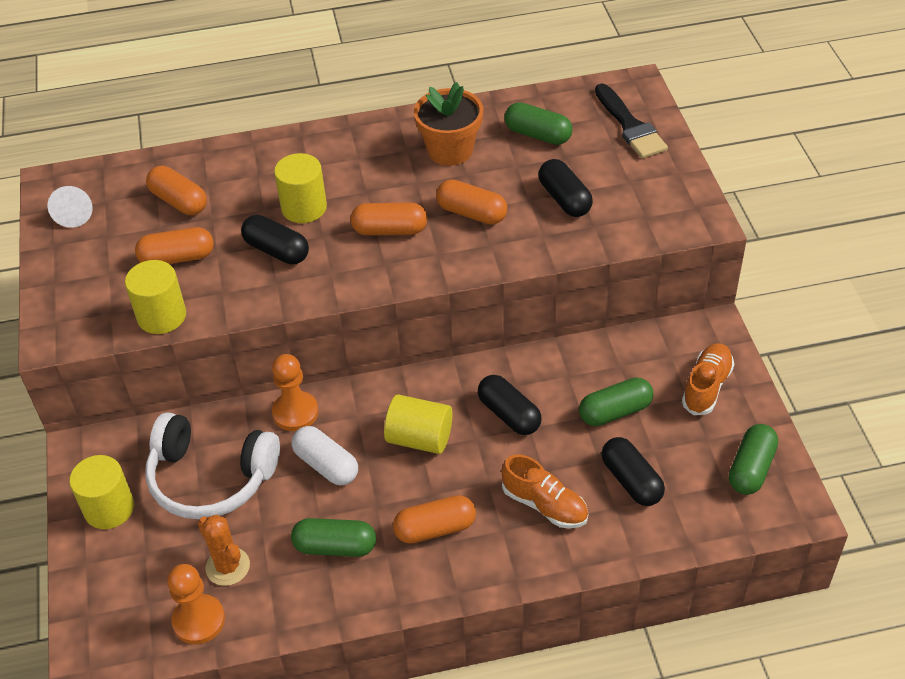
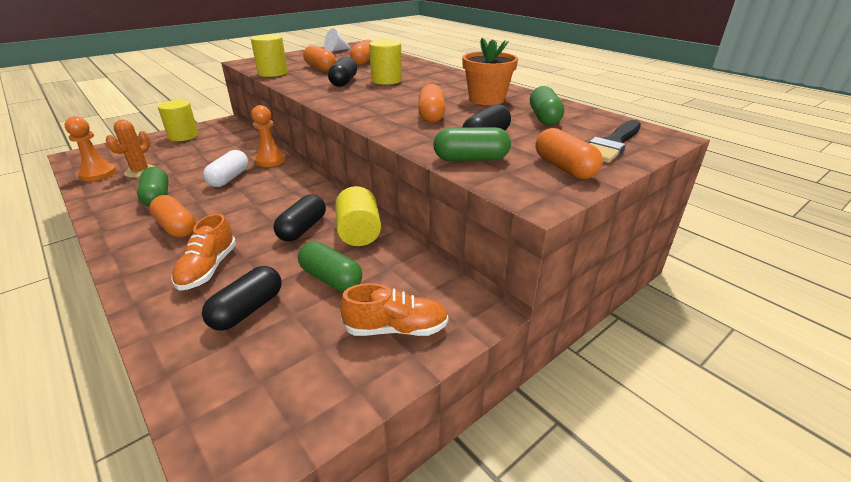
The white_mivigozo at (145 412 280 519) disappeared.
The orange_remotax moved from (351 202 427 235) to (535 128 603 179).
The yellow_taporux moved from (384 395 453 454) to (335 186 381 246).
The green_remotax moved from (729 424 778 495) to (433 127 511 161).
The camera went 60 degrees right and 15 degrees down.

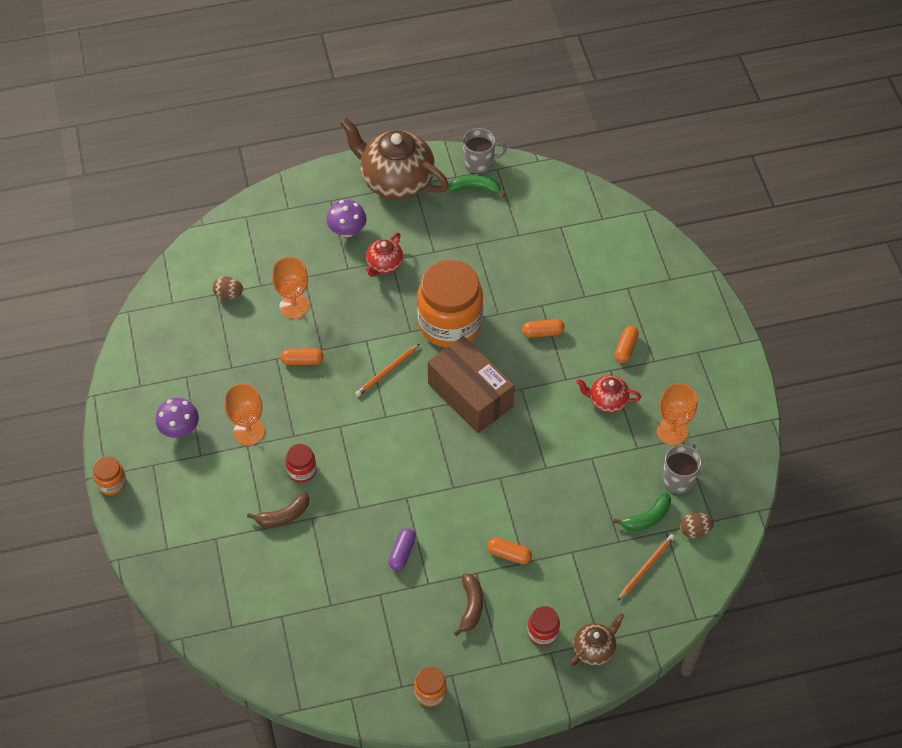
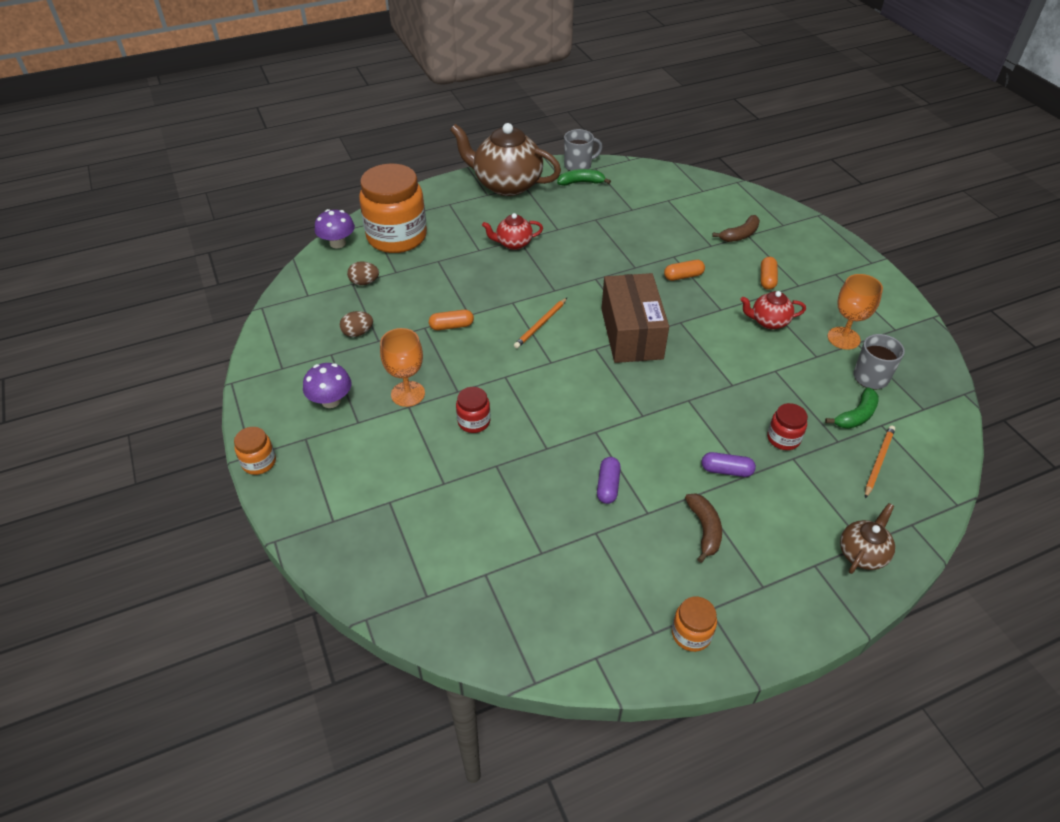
The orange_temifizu at (272 257 309 319) disappeared.
The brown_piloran moved from (247 492 310 527) to (712 215 760 242).
The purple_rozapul moved from (327 200 366 237) to (315 209 355 249).
The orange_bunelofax moved from (417 260 483 348) to (359 164 427 253).
The red_bunelofax moved from (527 606 560 646) to (767 403 808 450).
The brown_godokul moved from (680 513 714 538) to (340 311 373 337).
The orange_remotax at (487 538 532 564) became the purple_remotax at (702 452 756 477).
The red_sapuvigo at (366 232 403 277) turned 60 degrees clockwise.
The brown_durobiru at (428 336 515 433) turned 45 degrees clockwise.
The camera went 10 degrees left and 10 degrees down.

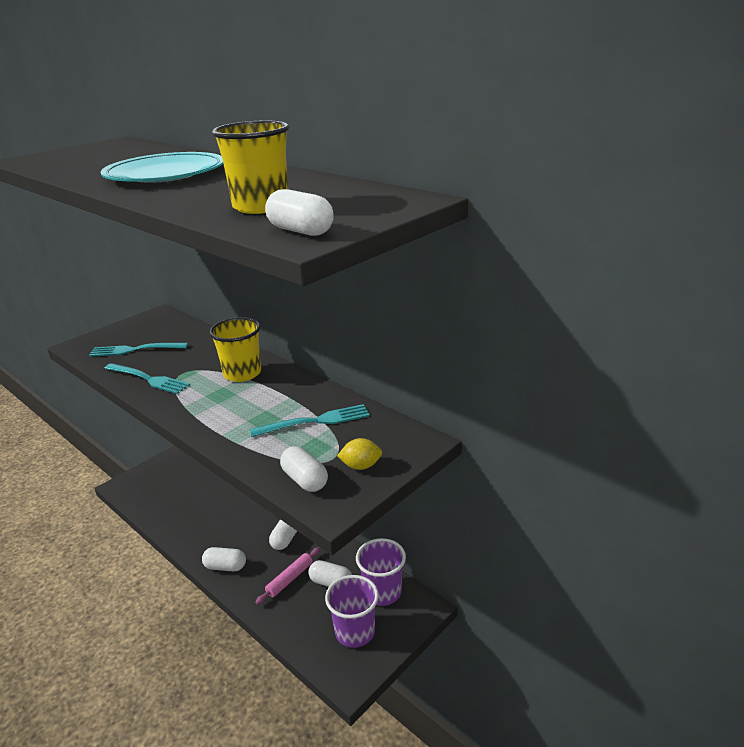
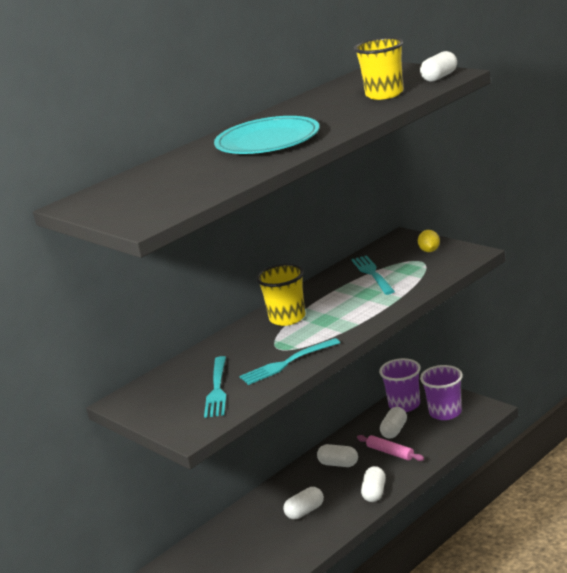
The white_remotax moved from (280 446 328 492) to (283 487 324 519).
The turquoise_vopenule at (104 363 190 394) turned 150 degrees counterclockwise.
The camera went 85 degrees left and 5 degrees down.

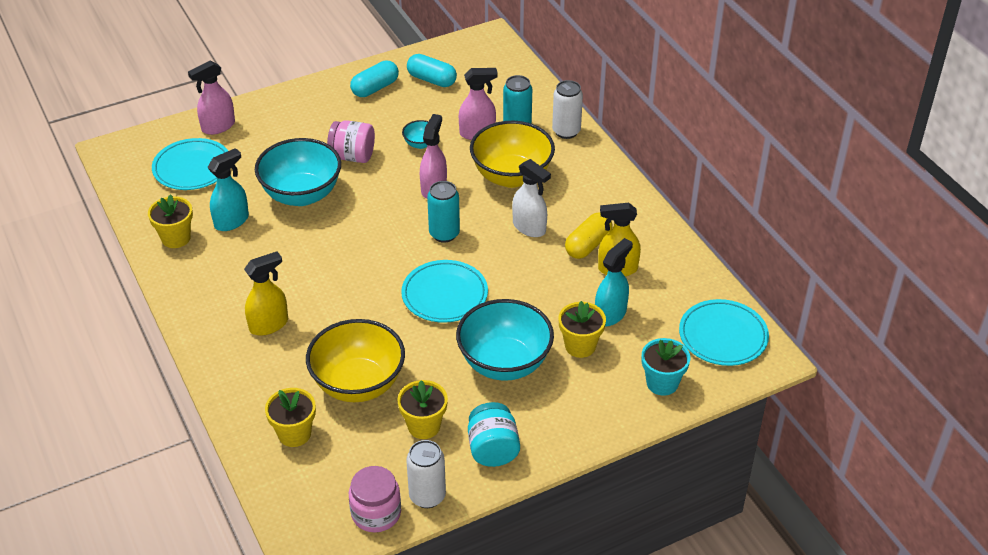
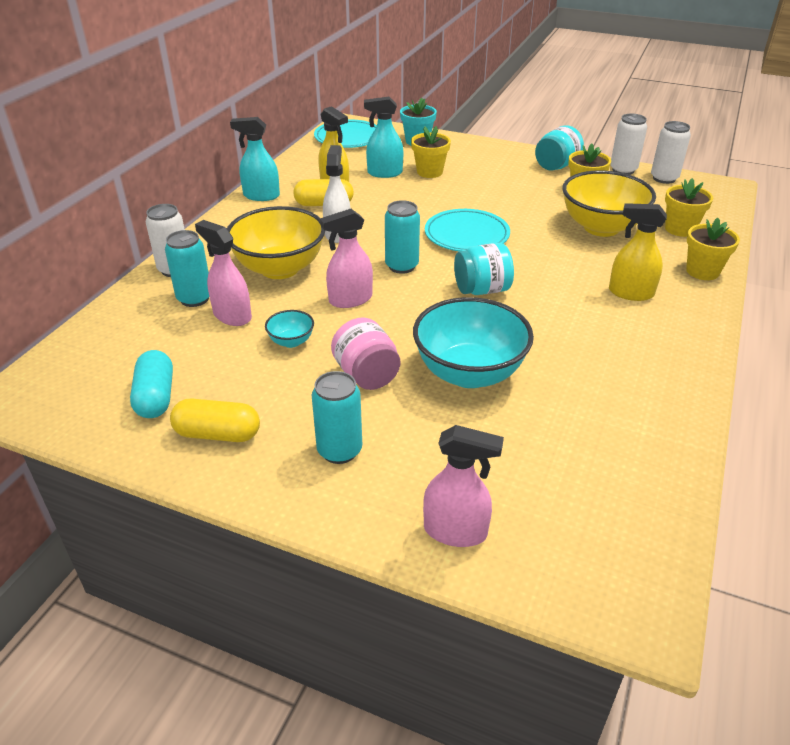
The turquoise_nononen at (152 138 228 190) disappeared.
The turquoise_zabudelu at (456 299 554 381) disappeared.
The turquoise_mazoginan at (312 371 362 464) appeared.
The turquoise_bunelofax at (454 243 514 295) appeared.
The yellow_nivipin moved from (148 194 193 248) to (686 218 740 280).
The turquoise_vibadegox moved from (208 148 249 231) to (230 117 280 201).
The pink_bunelofax at (349 466 401 533) was replaced by the white_mazoginan at (651 121 691 184).
The turquoise_remotax at (350 60 399 97) became the yellow_remotax at (170 398 260 442).
The camera went 130 degrees left and 5 degrees down.

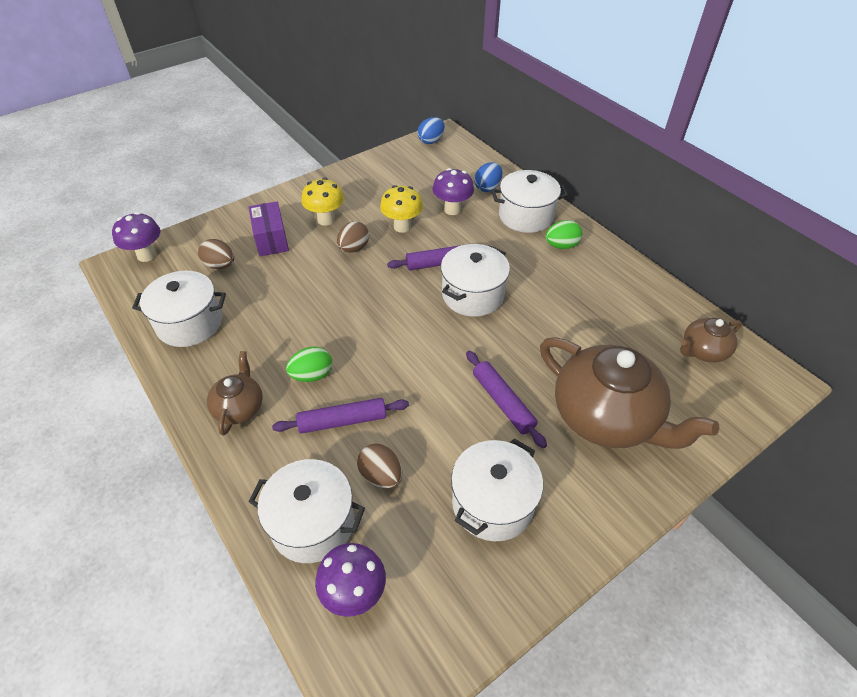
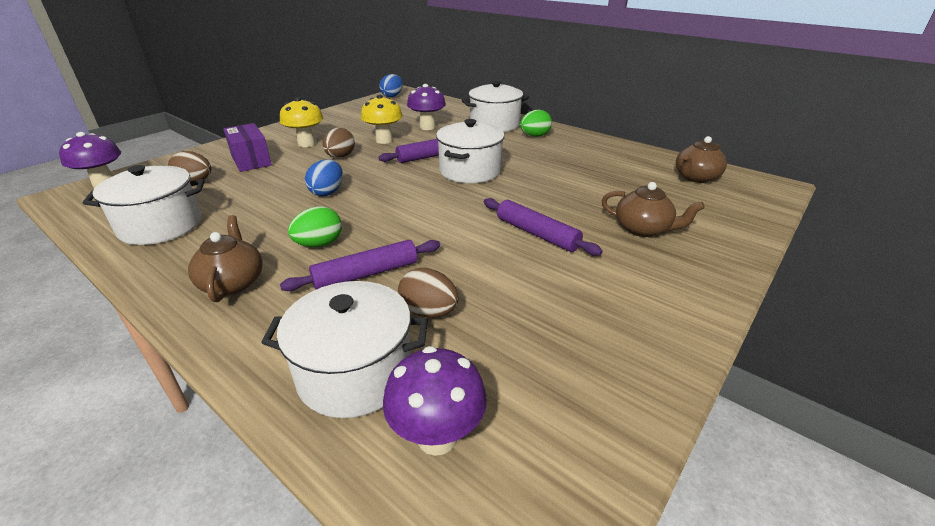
The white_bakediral at (451 438 543 541) disappeared.
The blue_godokul moved from (474 162 502 192) to (305 160 343 196).
The brown_sapuvigo at (540 337 719 449) changed to 0.50 times the size.
The camera went 15 degrees left and 15 degrees down.

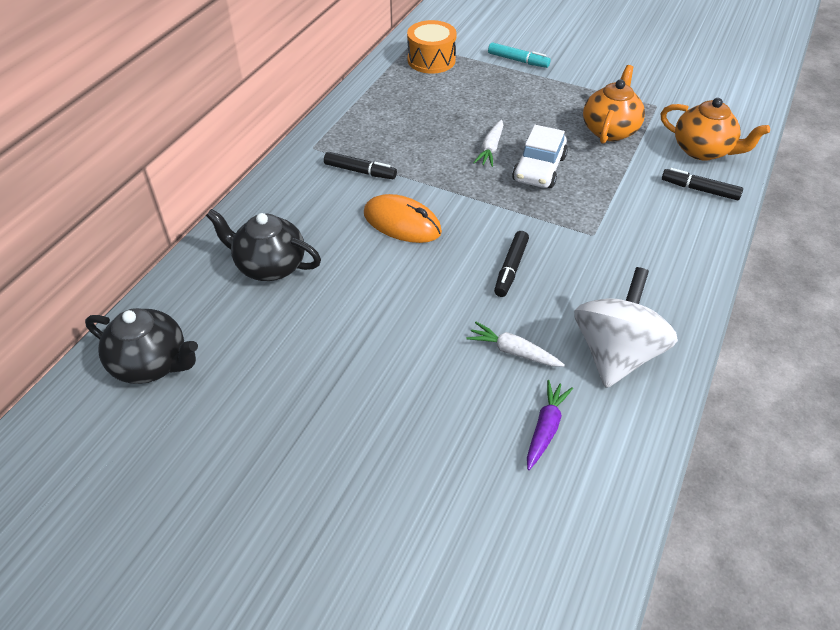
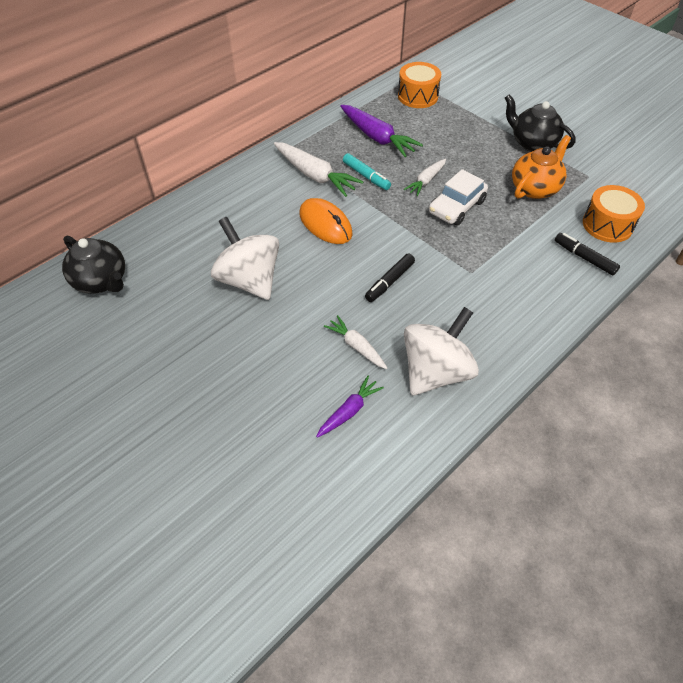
The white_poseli at (211 217 279 300) appeared.
The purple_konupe at (340 105 423 157) appeared.
The black_sapuvigo moved from (206 209 321 281) to (505 94 576 152).
The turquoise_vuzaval moved from (488 42 551 68) to (343 153 391 190).
The black_vuzaval at (324 152 397 179) was replaced by the white_konupe at (274 142 363 197).
The orange_sapuvigo at (661 98 770 161) was replaced by the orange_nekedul at (583 185 645 243).
The camera went 20 degrees right and 5 degrees up.

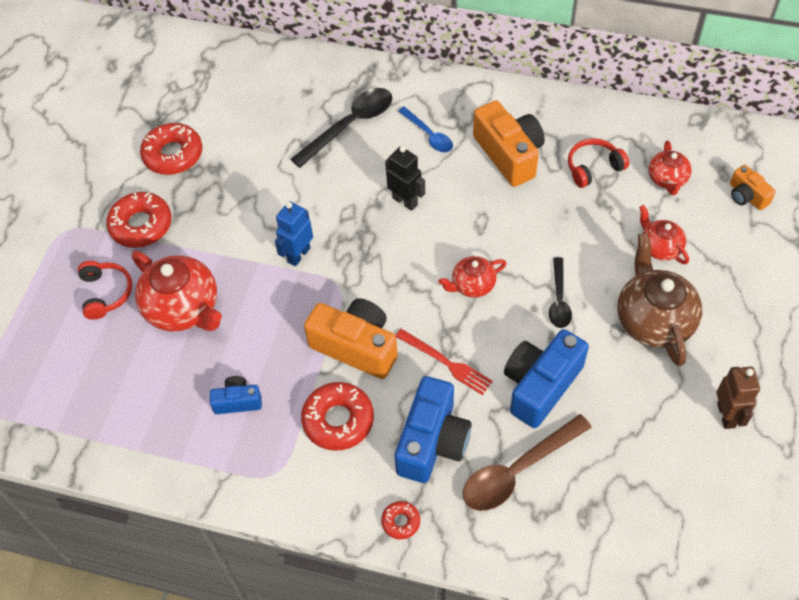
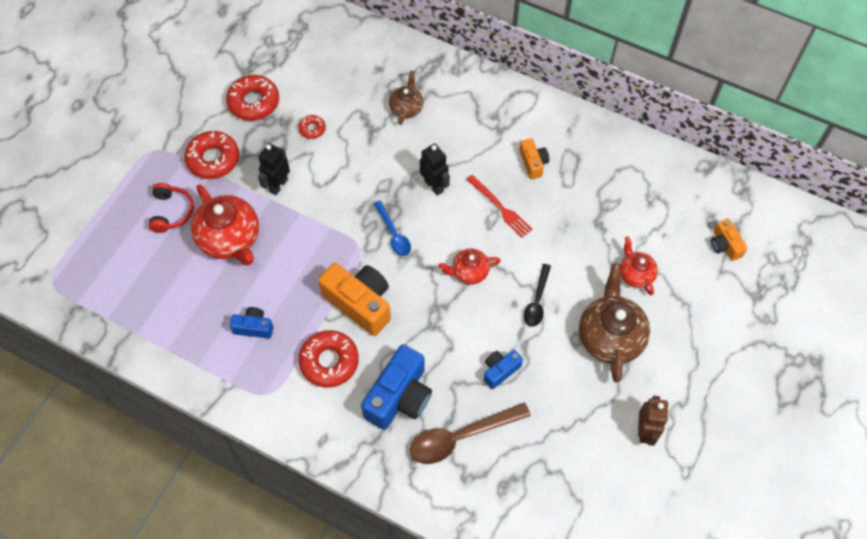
The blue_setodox at (275 201 313 266) disappeared.
The red_mivigozo at (568 138 629 188) disappeared.
The red_sapuvigo at (649 140 691 195) disappeared.
The black_setodox at (258 143 290 195) appeared.
The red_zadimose moved from (381 501 420 539) to (298 115 326 139).
The red_vopenule moved from (395 329 493 395) to (466 175 533 238).
The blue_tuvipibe moved from (398 107 453 152) to (374 201 411 256).
The black_tuvipibe at (290 88 392 168) was replaced by the brown_sapuvigo at (389 71 424 125).
The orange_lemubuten at (473 100 545 187) changed to 0.53 times the size.
The blue_lemubuten at (504 329 589 428) changed to 0.53 times the size.
The camera went 10 degrees right and 5 degrees up.

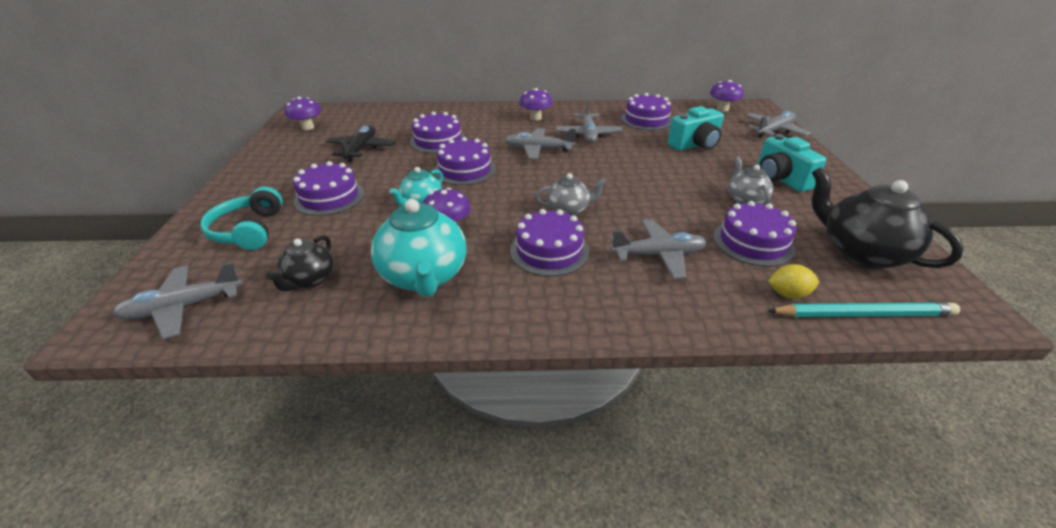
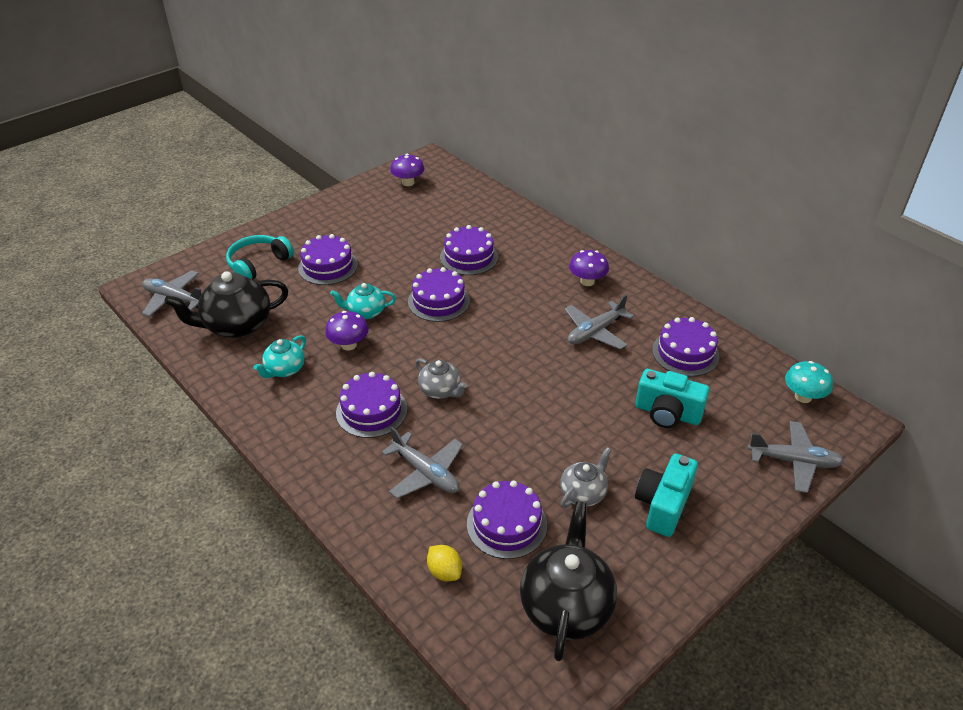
The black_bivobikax at (326 125 396 162) disappeared.
The grey_bivobikax at (505 128 576 160) disappeared.
The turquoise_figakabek at (767 302 960 317) disappeared.
The purple_rozapul at (710 80 743 111) became the turquoise_rozapul at (785 361 833 403).
The black_sapuvigo at (266 235 334 292) changed to 1.78 times the size.
The turquoise_sapuvigo at (371 198 467 297) changed to 0.56 times the size.
The camera went 50 degrees right and 5 degrees up.

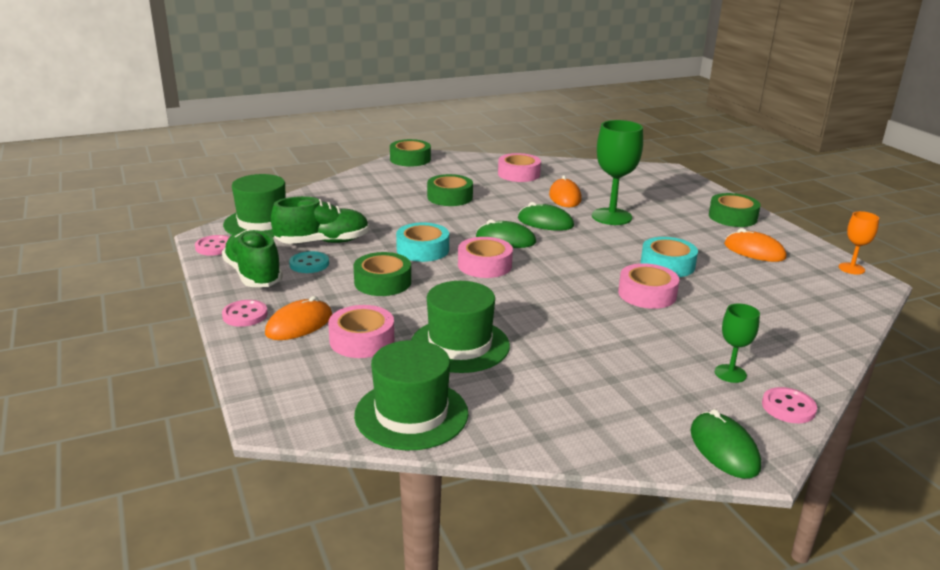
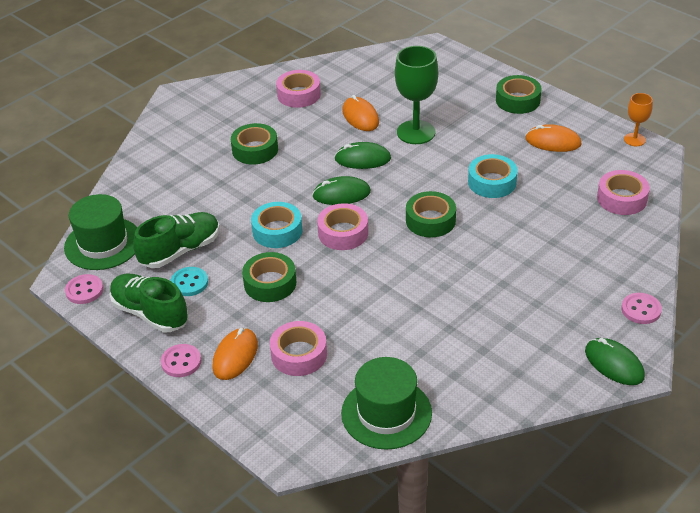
The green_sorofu at (411 281 510 373) disappeared.
The green_temifizu at (715 303 760 383) disappeared.
The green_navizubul moved from (390 139 431 167) to (406 191 456 237).
The pink_navizubul moved from (618 263 679 309) to (597 170 650 215).
The camera went 20 degrees left and 15 degrees up.

